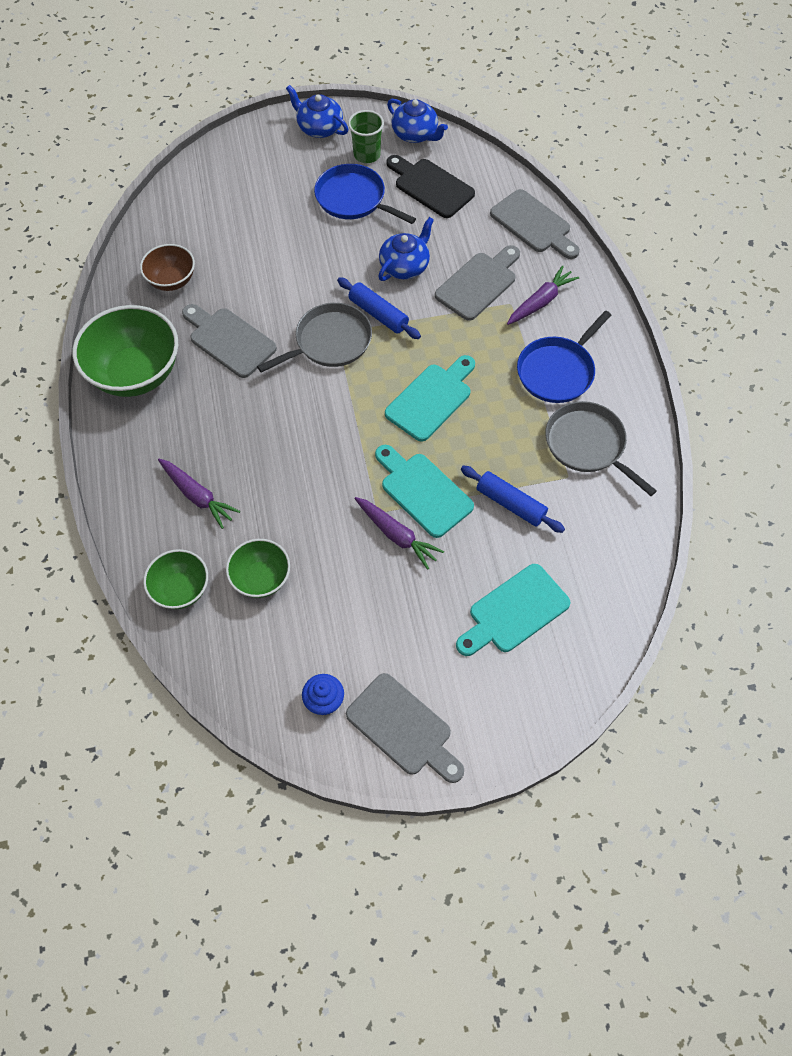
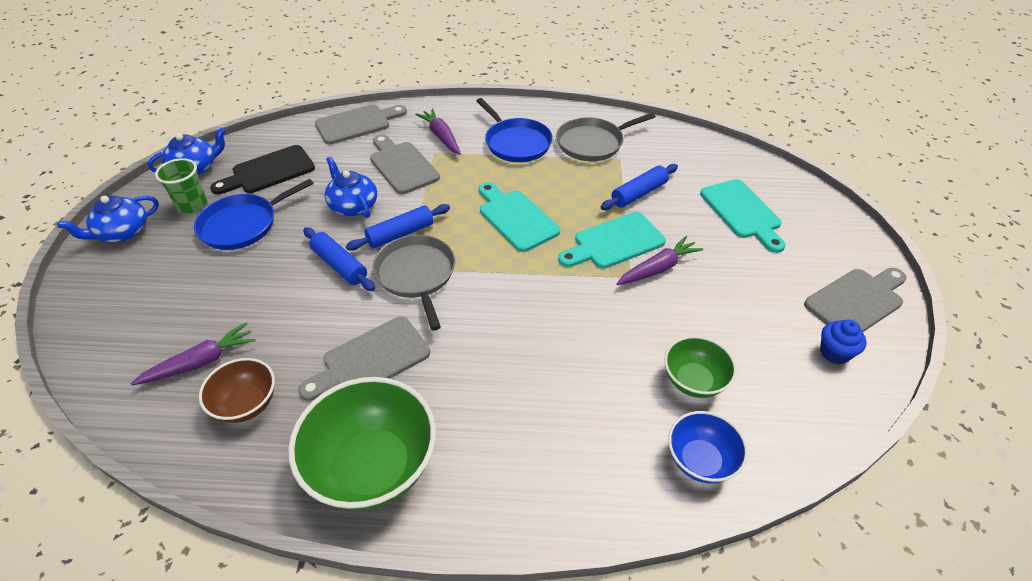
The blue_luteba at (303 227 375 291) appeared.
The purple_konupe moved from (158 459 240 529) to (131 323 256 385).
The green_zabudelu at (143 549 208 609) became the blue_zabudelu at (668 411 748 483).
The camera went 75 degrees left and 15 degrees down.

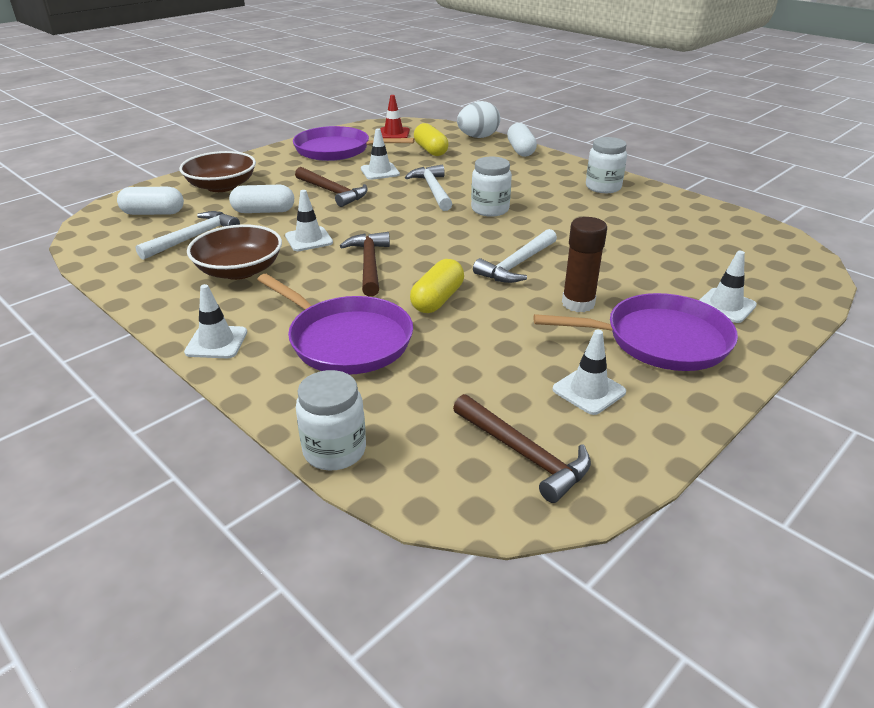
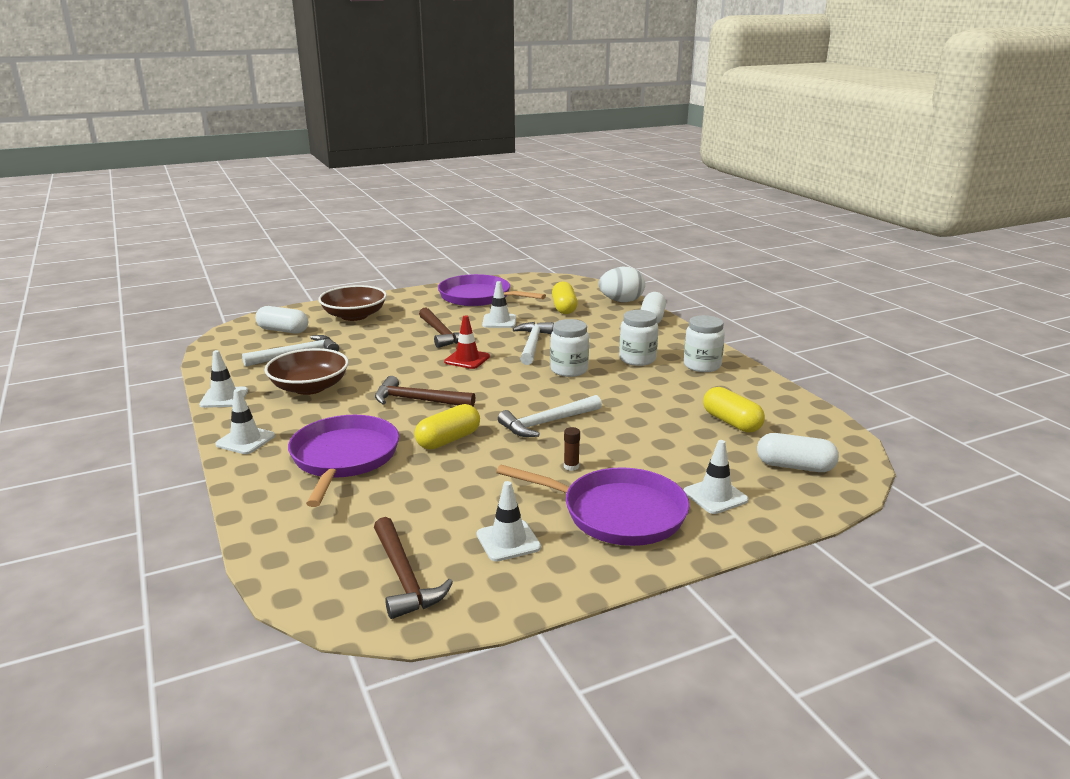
The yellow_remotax at (703 387 765 433) appeared.
The white_remotax moved from (229 185 294 213) to (757 433 839 472).
The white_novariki moved from (285 190 333 251) to (199 350 248 408).
The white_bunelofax moved from (296 370 366 470) to (619 310 658 366).
The red_novariki moved from (380 95 410 138) to (444 315 490 369).
The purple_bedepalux at (257 274 413 375) turned 150 degrees counterclockwise.
The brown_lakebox at (340 232 390 297) turned 90 degrees counterclockwise.
The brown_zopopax at (562 217 607 312) changed to 0.48 times the size.
The camera went 20 degrees right and 10 degrees down.

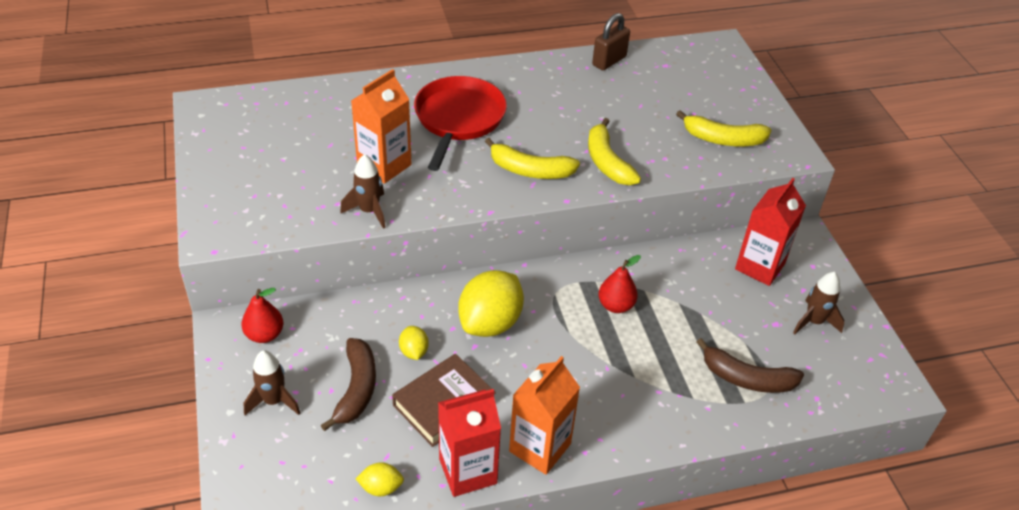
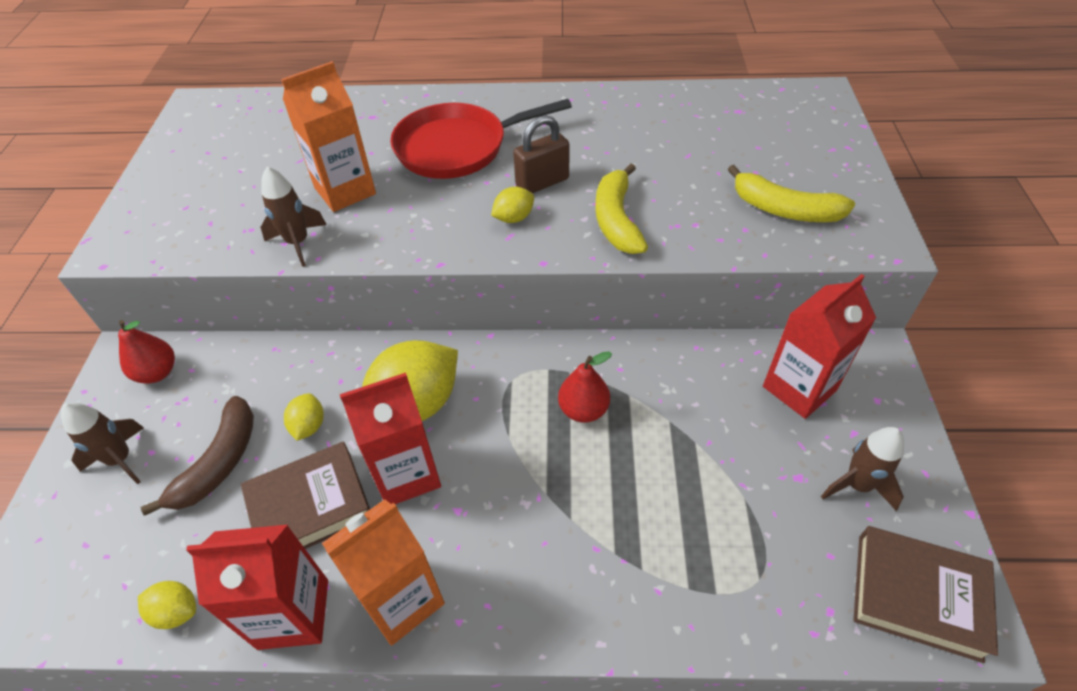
The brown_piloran at (697 338 804 393) disappeared.
The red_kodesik at (340 373 441 504) appeared.
The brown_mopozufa at (853 526 998 663) appeared.
The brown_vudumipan moved from (592 13 630 70) to (513 115 569 193).
The yellow_piloran at (485 138 580 179) was replaced by the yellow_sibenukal at (491 187 534 223).
The red_bedepalux at (414 76 507 171) turned 135 degrees counterclockwise.
The camera went 20 degrees right and 5 degrees up.

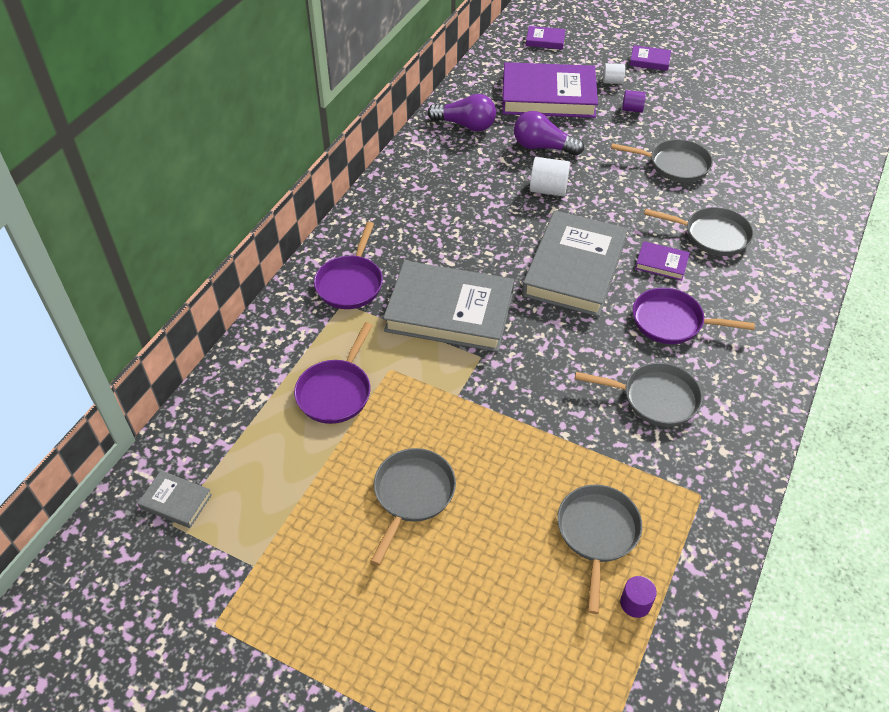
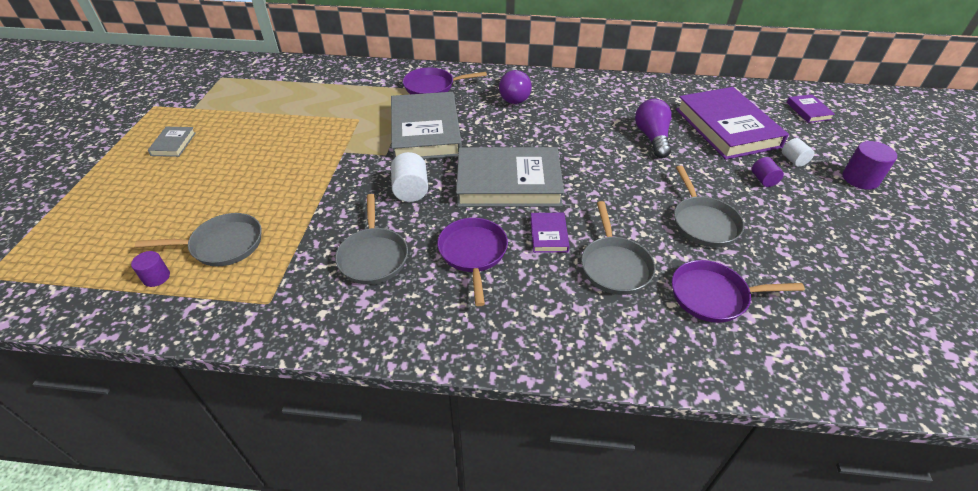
The grey_bedepalux at (370 448 456 565) disappeared.
The grey_mopozufa moved from (138 471 212 528) to (148 127 196 157).
The purple_bedepalux moved from (294 322 373 424) to (672 260 805 323).
The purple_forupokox moved from (428 94 496 131) to (499 67 532 104).
The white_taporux moved from (530 157 570 196) to (391 152 428 202).
The purple_mopozufa at (630 45 671 71) was replaced by the purple_taporux at (843 141 897 190).
The camera went 70 degrees right and 5 degrees down.

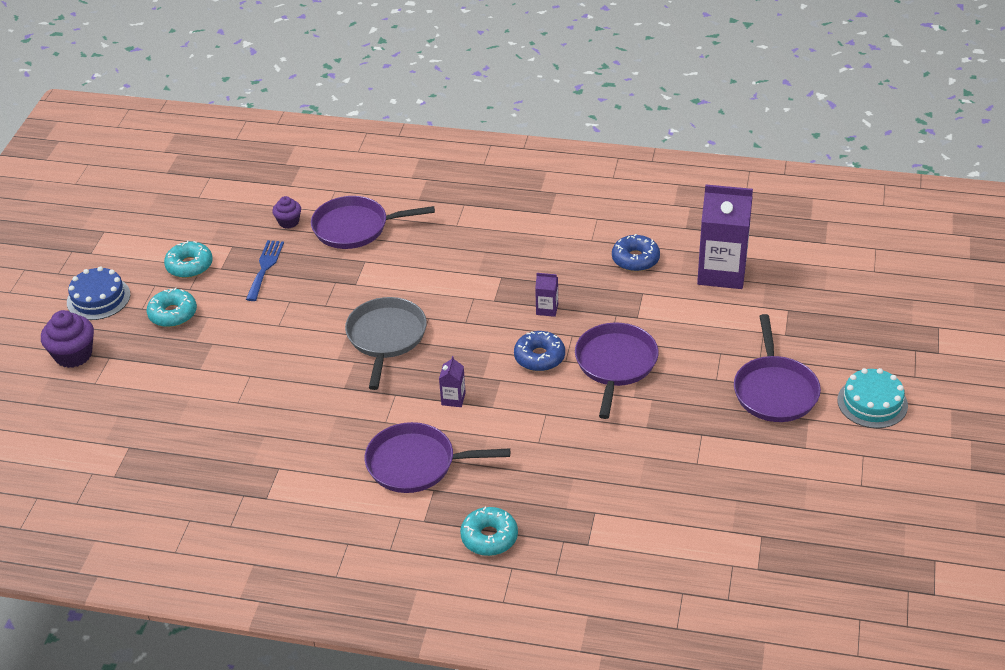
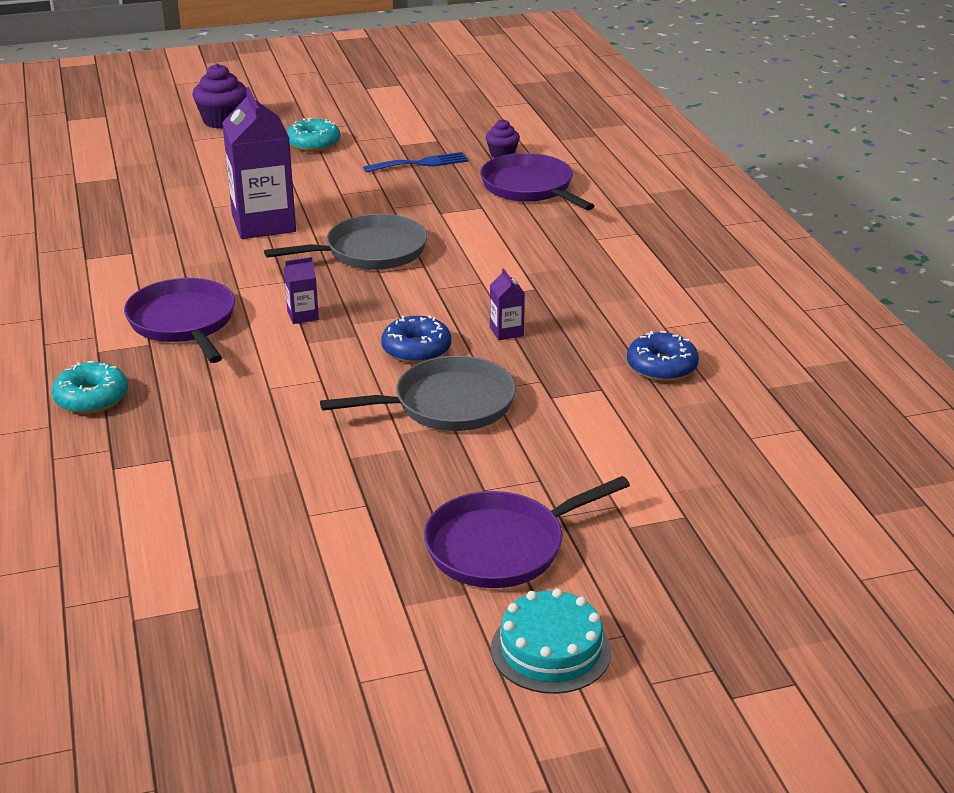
The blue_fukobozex at (67 266 130 320) disappeared.
The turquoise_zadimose at (164 240 213 278) disappeared.
The purple_kodesik moved from (697 184 753 289) to (222 87 296 239).
The purple_bedepalux at (575 322 659 419) became the grey_bedepalux at (320 356 516 431).
The camera went 60 degrees right and 10 degrees down.

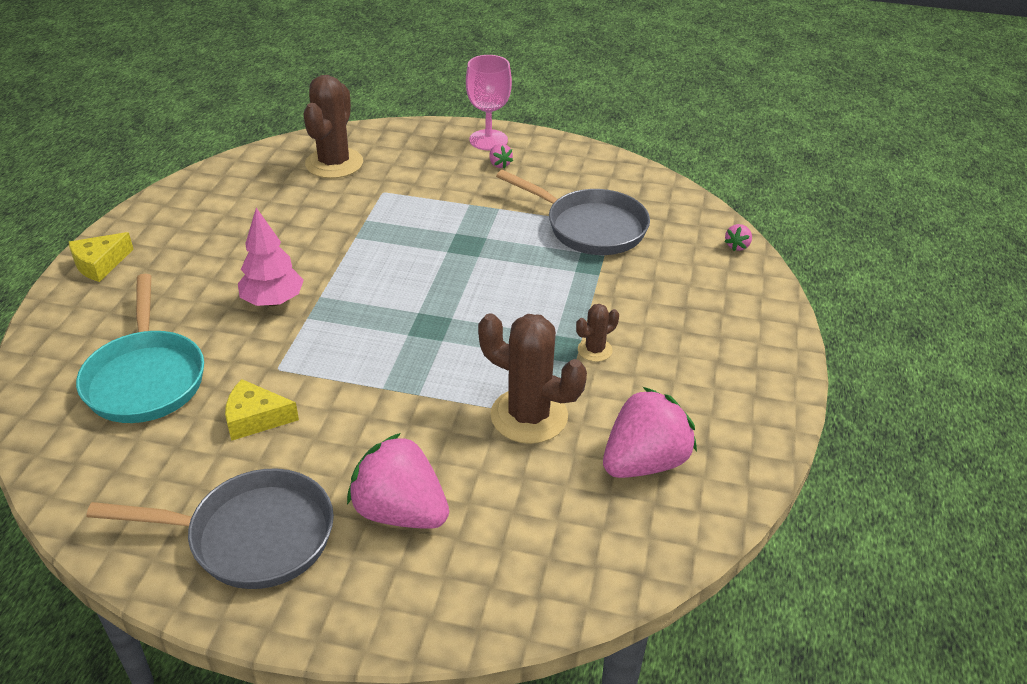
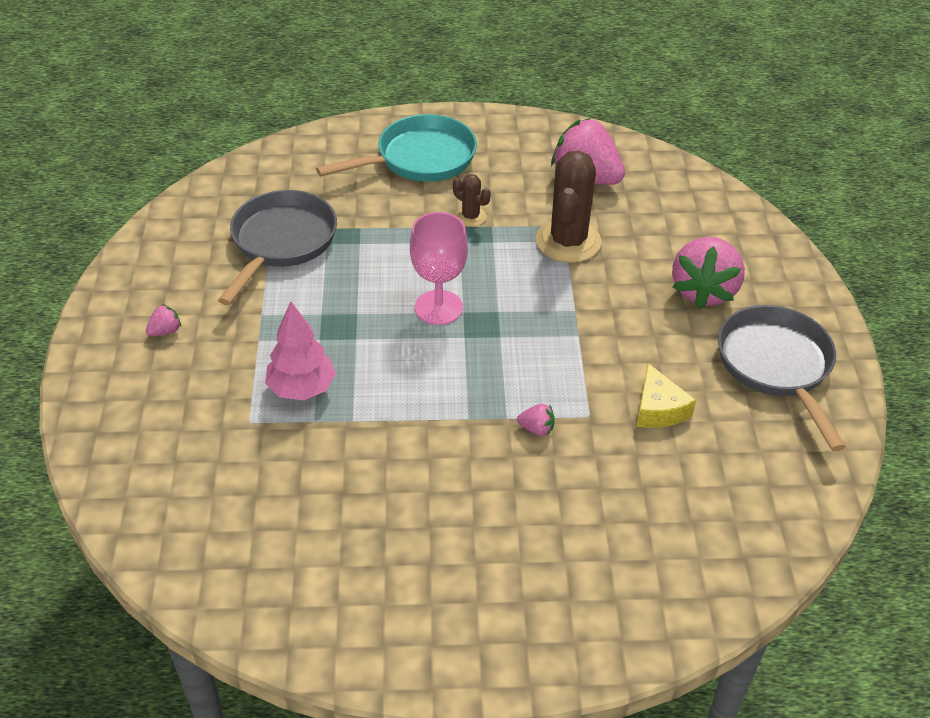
The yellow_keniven at (69 232 133 282) disappeared.
The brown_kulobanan at (304 75 363 179) disappeared.
The turquoise_bedepalux moved from (76 274 204 423) to (316 114 477 182).
The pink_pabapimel moved from (238 208 304 306) to (265 301 336 400).
The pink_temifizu moved from (466 55 512 150) to (410 212 468 325).
The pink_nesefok moved from (724 224 752 251) to (517 404 555 436).
The camera went 105 degrees left and 5 degrees up.

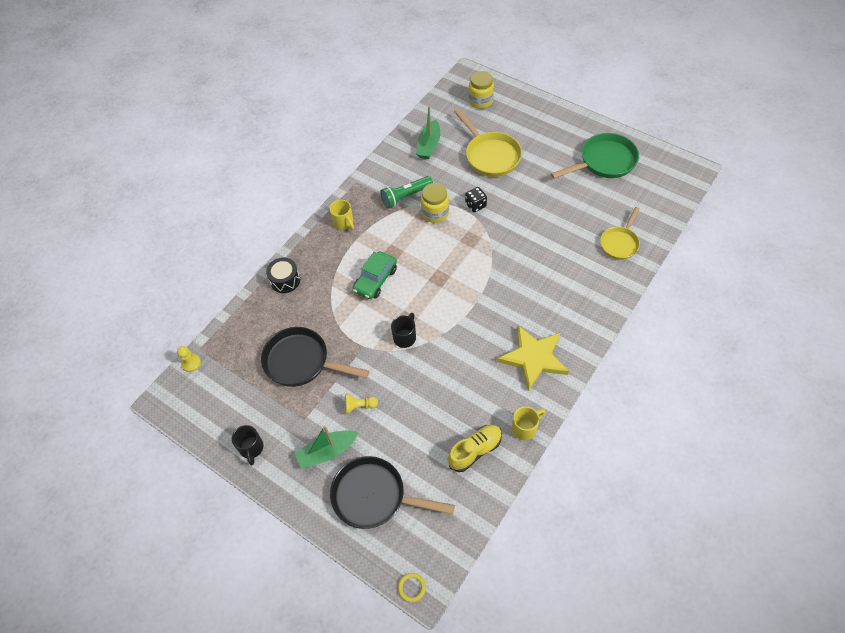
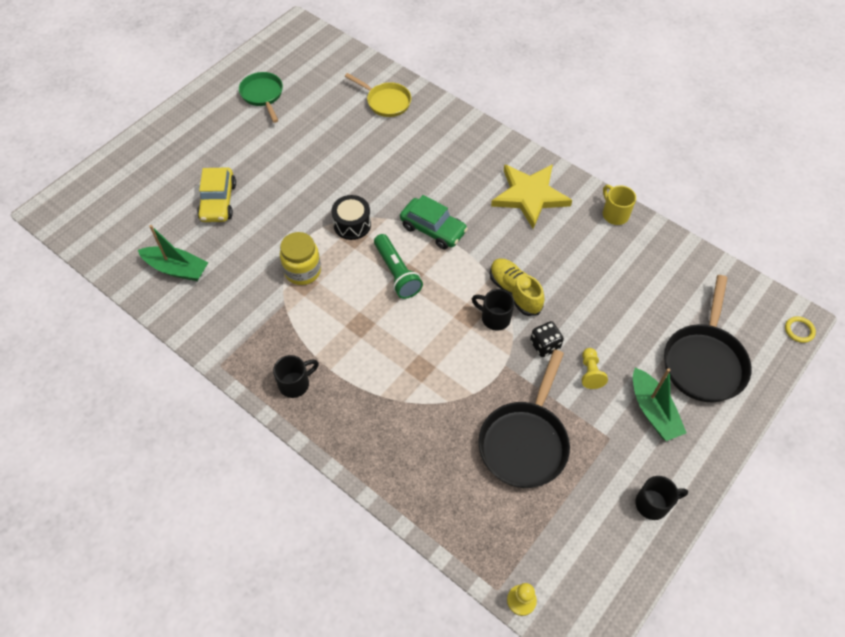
The yellow_bunelofax at (468 71 494 109) disappeared.
The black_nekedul moved from (266 258 300 293) to (331 195 371 240).
The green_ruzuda moved from (353 251 397 299) to (400 195 468 249).
The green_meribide moved from (380 176 433 208) to (374 234 423 299).
The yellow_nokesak moved from (448 425 502 472) to (490 258 545 316).
The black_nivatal moved from (465 187 487 212) to (530 321 564 357).
The yellow_bedepalux at (454 109 522 177) was replaced by the yellow_ruzuda at (197 167 236 222).
The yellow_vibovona at (329 200 354 230) became the black_vibovona at (273 355 319 398).
The green_bedepalux at (551 133 639 179) changed to 0.64 times the size.
The camera went 90 degrees left and 0 degrees up.

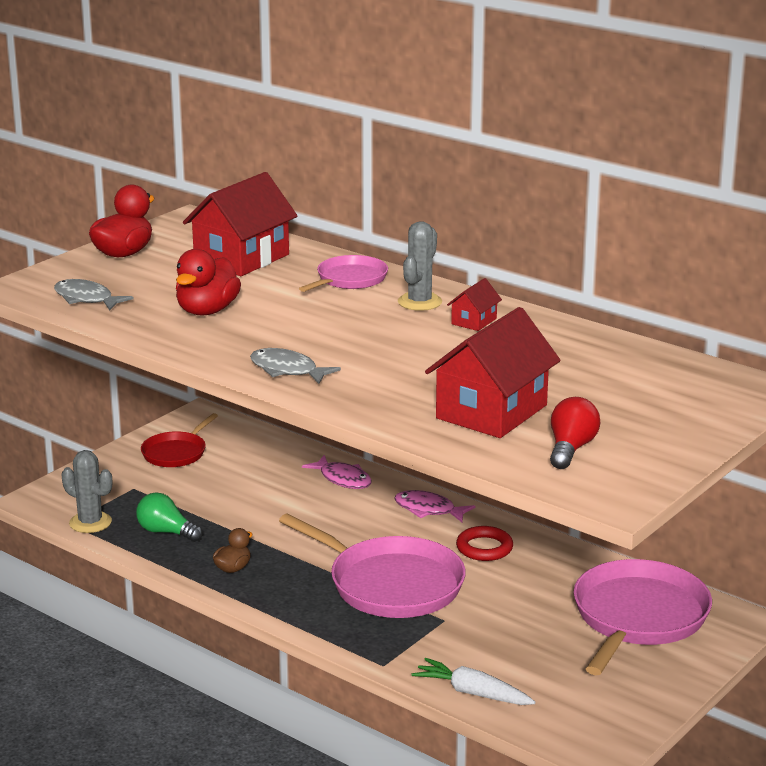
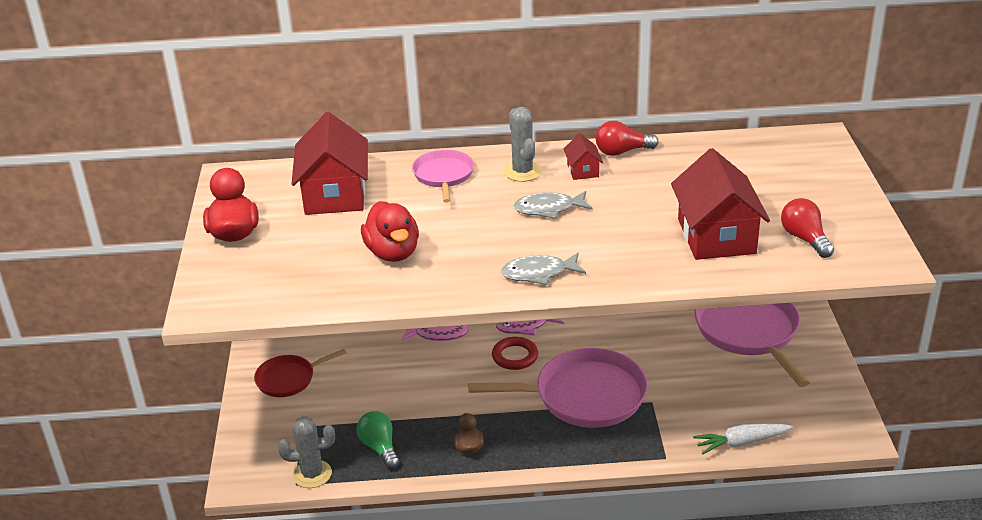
The red_forupokox at (596 121 658 156) appeared.
The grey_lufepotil moved from (54 279 134 311) to (513 191 592 219).
The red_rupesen moved from (456 526 513 561) to (492 337 538 370).
The green_forupokox at (136 493 203 542) turned 75 degrees clockwise.
The red_bedepalux at (141 413 218 467) turned 75 degrees clockwise.
The camera went 40 degrees left and 10 degrees up.

